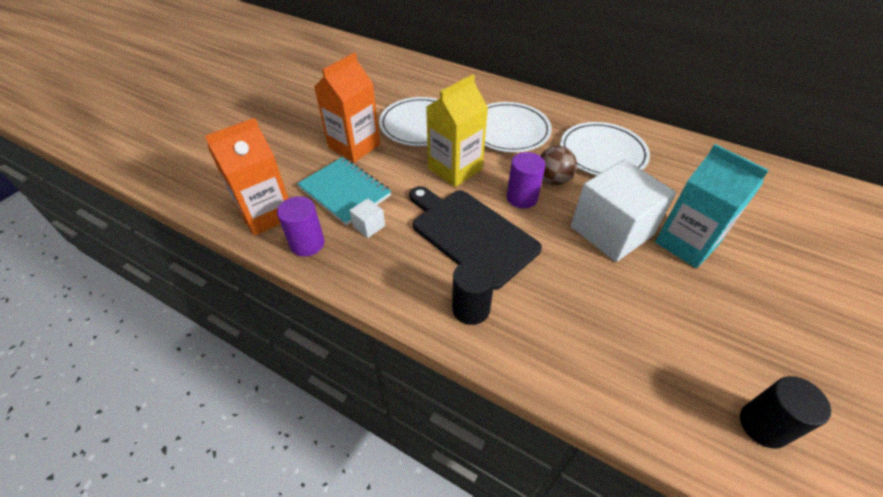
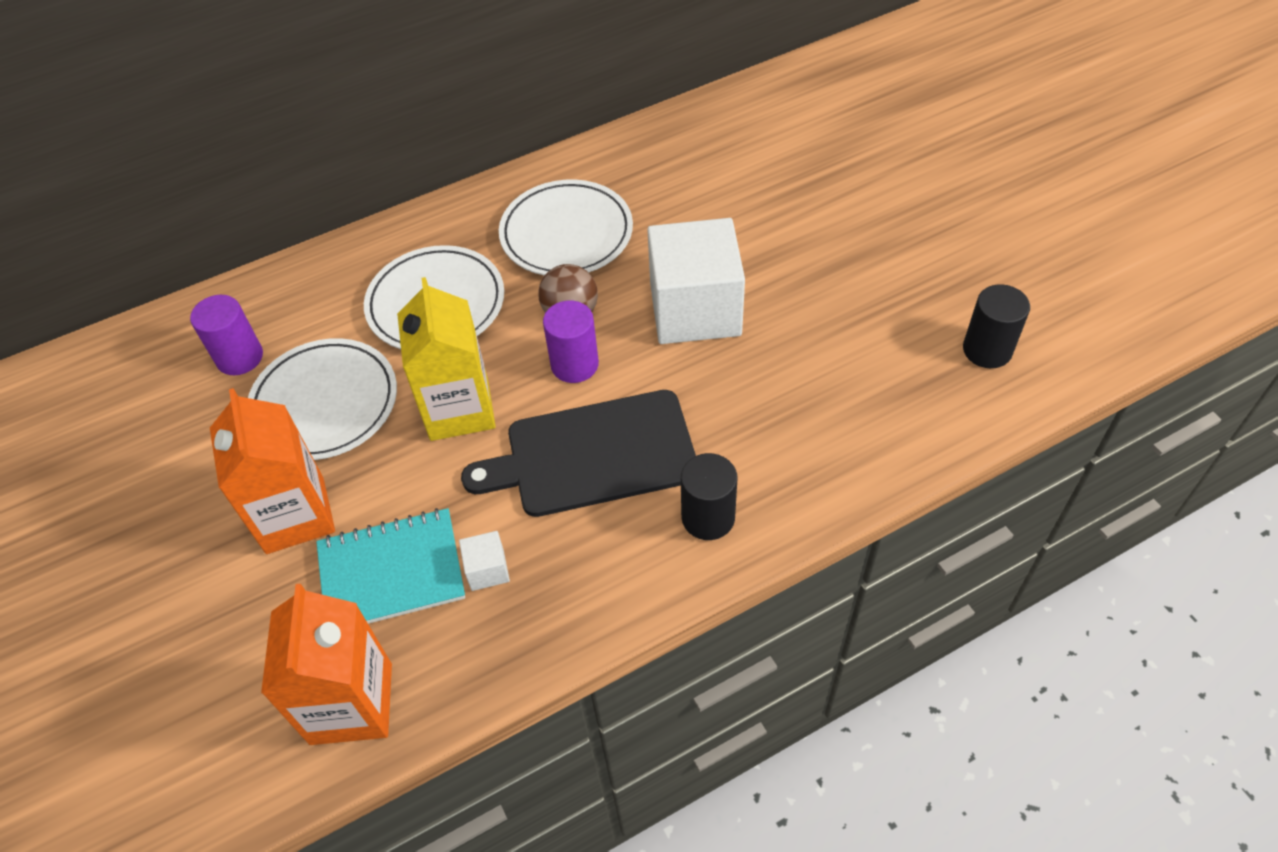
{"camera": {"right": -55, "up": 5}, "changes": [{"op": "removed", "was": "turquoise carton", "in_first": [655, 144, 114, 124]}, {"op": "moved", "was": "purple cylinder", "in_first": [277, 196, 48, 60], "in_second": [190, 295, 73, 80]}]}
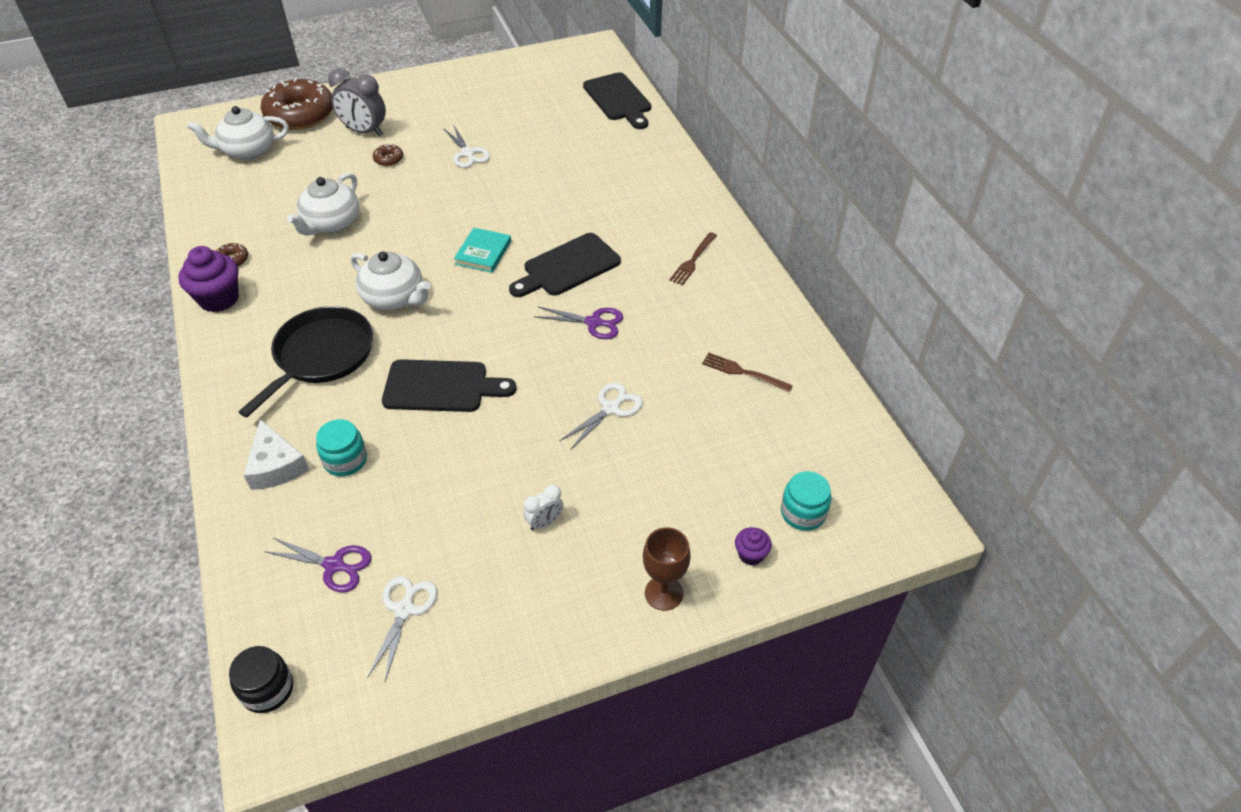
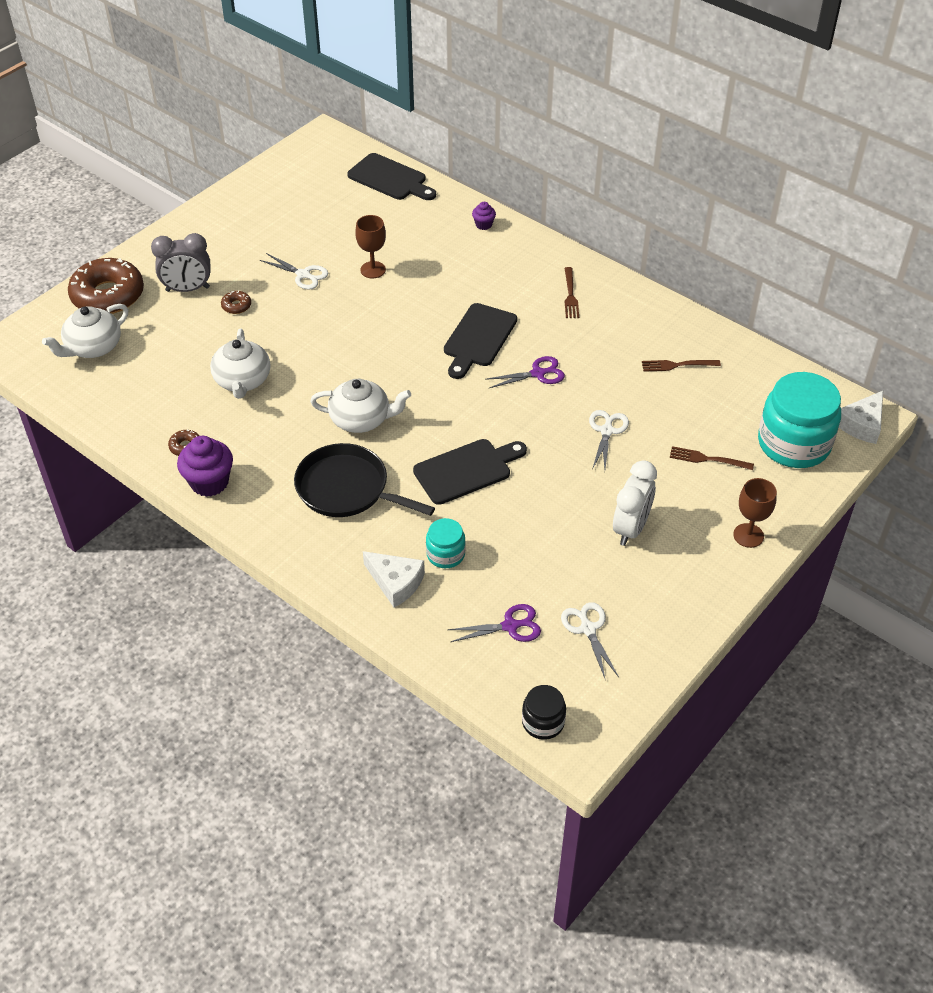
{"camera": {"right": -30, "up": 0}, "changes": [{"op": "removed", "was": "turquoise book", "in_first": [454, 228, 57, 45]}, {"op": "added", "now": "brown goblet", "in_second": [355, 215, 31, 63]}, {"op": "added", "now": "brown fork", "in_second": [670, 446, 84, 24]}, {"op": "added", "now": "white cheese", "in_second": [839, 391, 44, 53]}, {"op": "moved", "was": "purple cupcake", "in_first": [735, 527, 37, 39], "in_second": [472, 202, 24, 28]}, {"op": "turned", "was": "black pan", "in_first": [239, 306, 134, 111], "in_second": [294, 443, 141, 74], "clockwise": -60}, {"op": "resized", "was": "white clock", "in_first": [523, 484, 41, 46], "in_second": [613, 460, 44, 86], "ratio": 1.89}, {"op": "resized", "was": "turquoise jar", "in_first": [781, 471, 51, 60], "in_second": [758, 372, 83, 96], "ratio": 2.03}]}
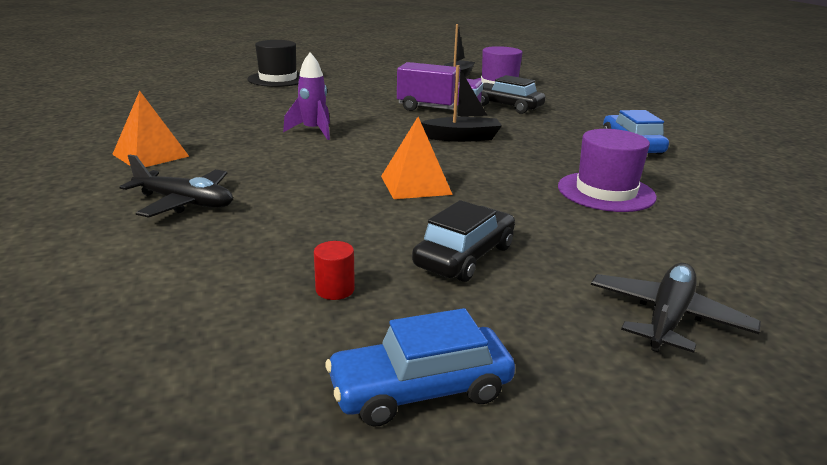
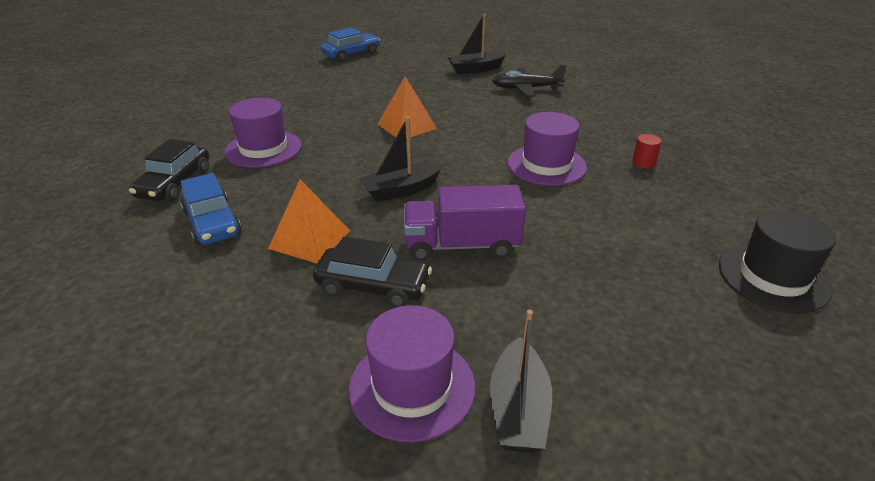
{"camera": {"right": 160, "up": 10}, "changes": [{"op": "removed", "was": "black plane", "in_first": [591, 263, 170, 90]}, {"op": "added", "now": "black boat", "in_second": [448, 14, 58, 60]}, {"op": "moved", "was": "orange pyramid", "in_first": [112, 91, 78, 76], "in_second": [268, 179, 82, 84]}, {"op": "moved", "was": "red cylinder", "in_first": [314, 241, 41, 59], "in_second": [632, 134, 30, 35]}, {"op": "moved", "was": "black car", "in_first": [412, 200, 103, 82], "in_second": [129, 139, 80, 62]}, {"op": "replaced", "was": "purple rocket", "now": "purple hat", "in_first": [283, 52, 47, 88], "in_second": [507, 112, 80, 74]}]}
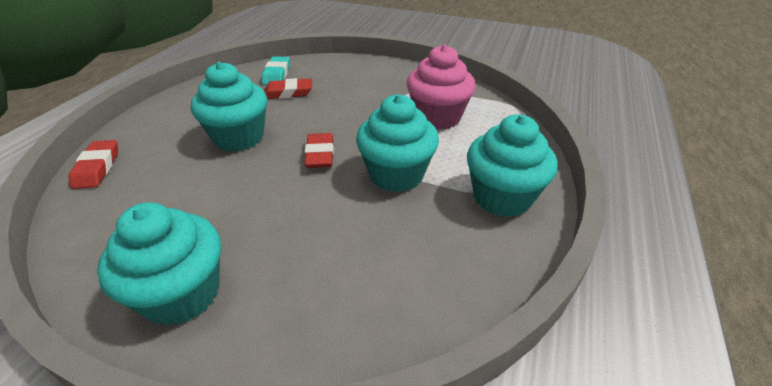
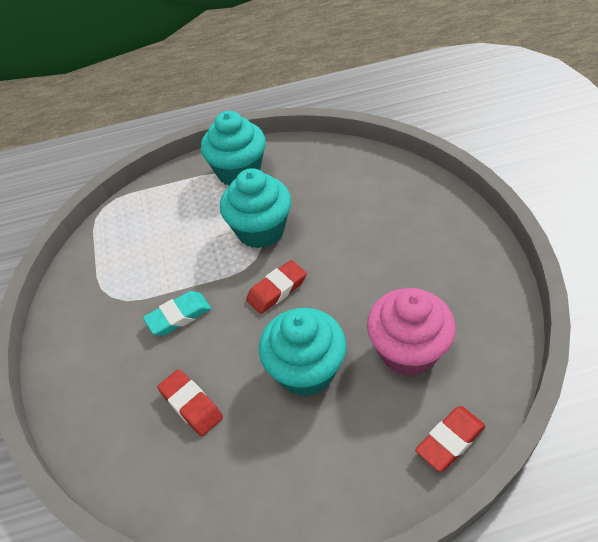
{"camera": {"right": -120, "up": 10}, "changes": [{"op": "removed", "was": "turquoise cupcake", "in_first": [97, 203, 124, 123]}, {"op": "moved", "was": "turquoise eraser", "in_first": [262, 56, 28, 29], "in_second": [143, 291, 68, 45]}, {"op": "moved", "was": "pink cupcake", "in_first": [407, 45, 69, 85], "in_second": [367, 288, 89, 88]}]}
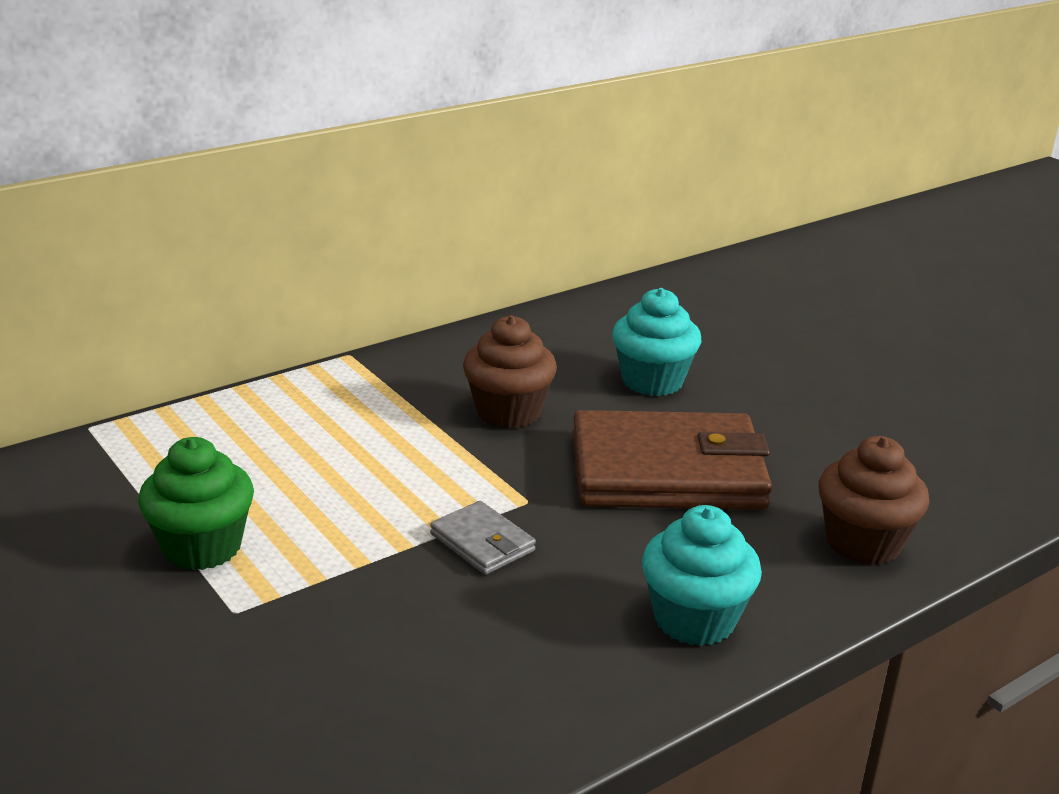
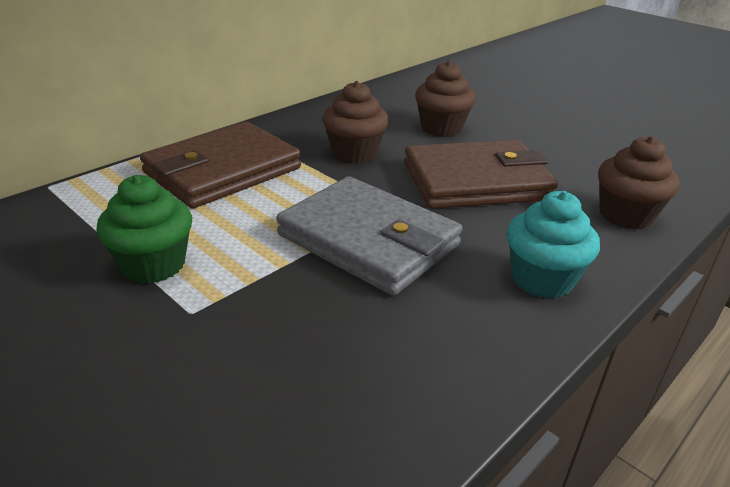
{"camera": {"right": -10, "up": 5}, "changes": [{"op": "added", "now": "brown wallet", "in_second": [140, 122, 161, 87]}, {"op": "recoloured", "was": "turquoise cupcake", "now": "brown cupcake", "in_first": [612, 288, 89, 108], "in_second": [415, 61, 60, 76]}, {"op": "resized", "was": "grey wallet", "in_first": [430, 501, 106, 74], "in_second": [276, 176, 186, 119], "ratio": 2.26}]}
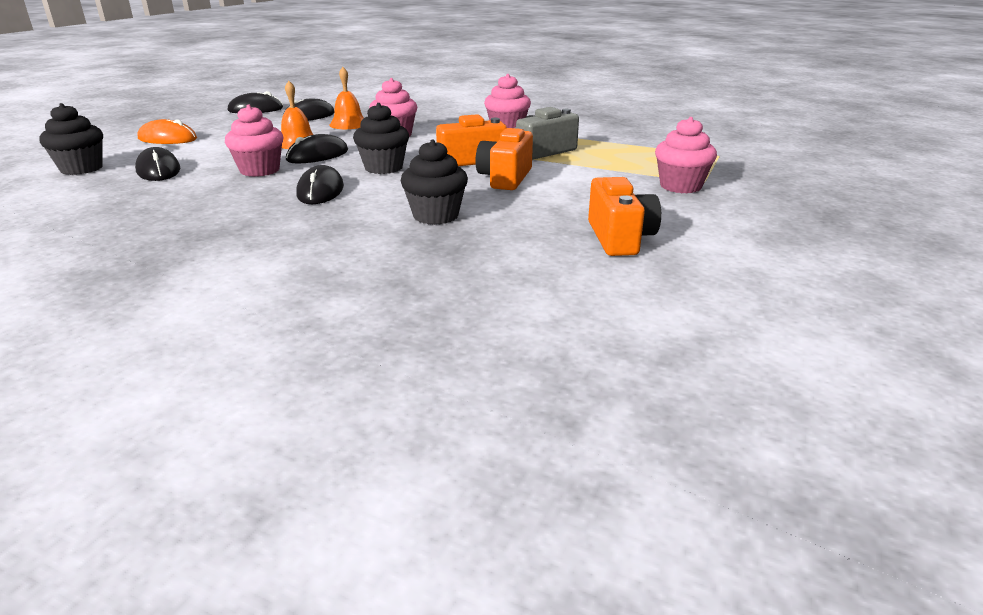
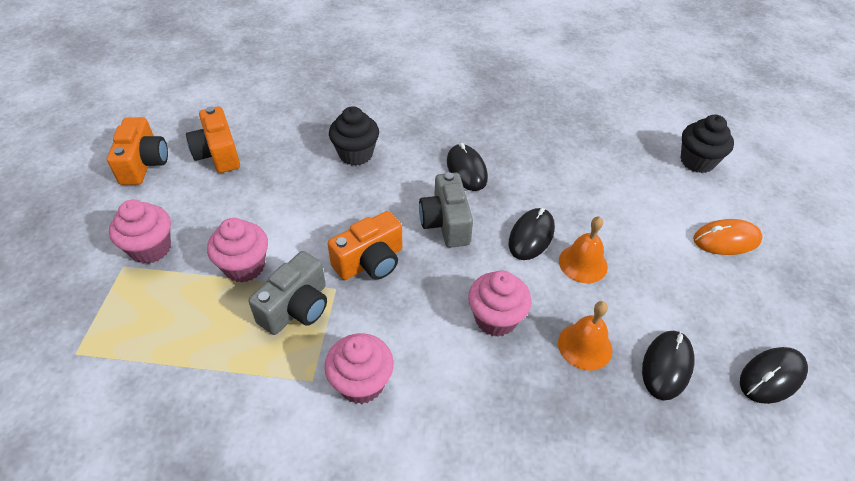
{"camera": {"right": 160, "up": 20}, "changes": [{"op": "removed", "was": "black mouse", "in_first": [135, 147, 45, 34]}, {"op": "moved", "was": "pink cupcake", "in_first": [225, 105, 58, 72], "in_second": [207, 218, 61, 65]}, {"op": "moved", "was": "orange camera", "in_first": [475, 127, 58, 63], "in_second": [107, 117, 61, 68]}, {"op": "replaced", "was": "black cupcake", "now": "grey camera", "in_first": [353, 103, 56, 71], "in_second": [419, 172, 54, 76]}]}
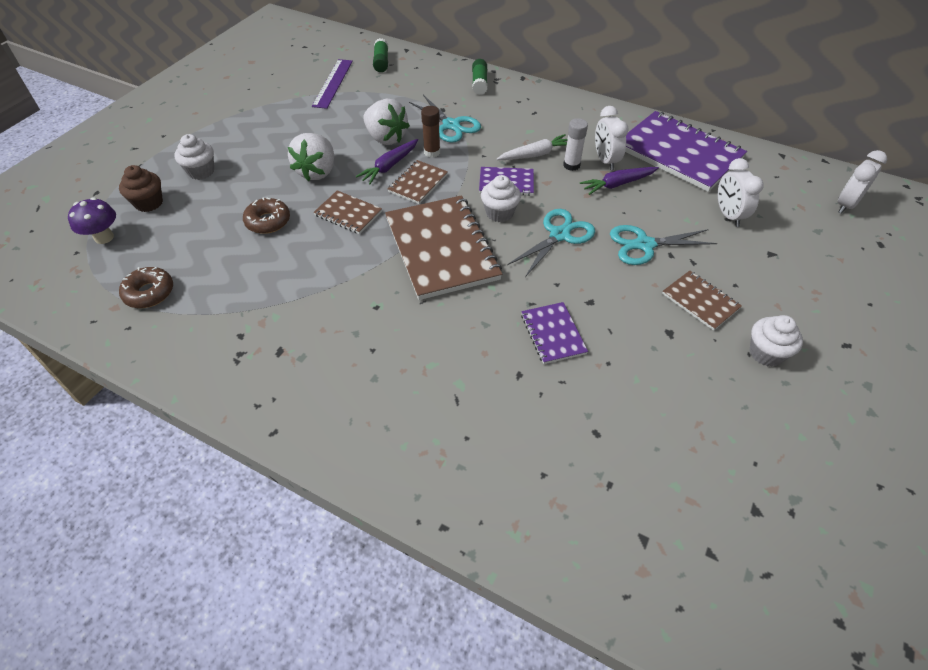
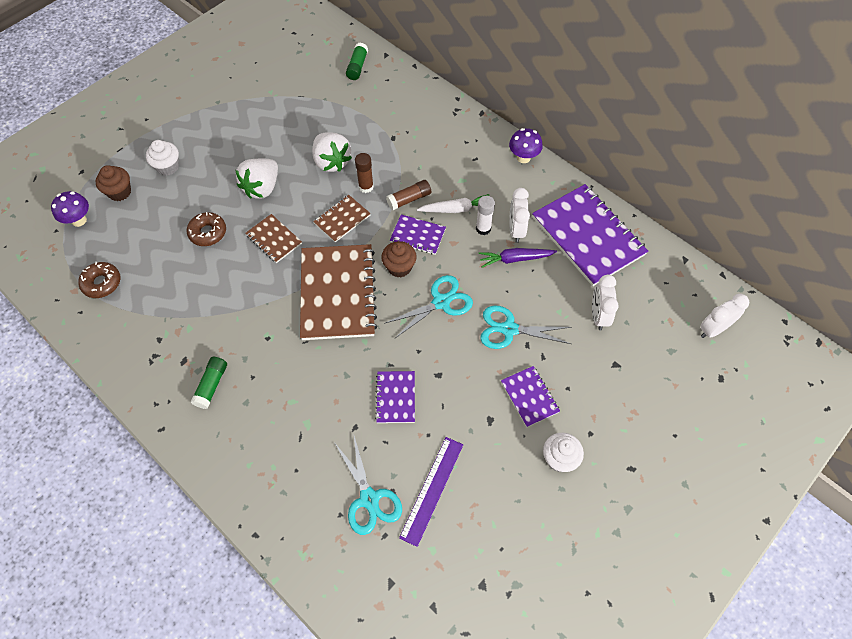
{"camera": {"right": 15, "up": 10}, "changes": [{"op": "removed", "was": "purple carrot", "in_first": [356, 139, 62, 45]}, {"op": "added", "now": "brown glue stick", "in_second": [386, 180, 45, 30]}, {"op": "added", "now": "purple mushroom", "in_second": [509, 128, 34, 35]}, {"op": "moved", "was": "purple ruler", "in_first": [312, 59, 41, 50], "in_second": [399, 437, 64, 110]}, {"op": "moved", "was": "turquoise scissors", "in_first": [409, 95, 72, 48], "in_second": [334, 436, 68, 99]}, {"op": "moved", "was": "green glue stick", "in_first": [472, 59, 16, 36], "in_second": [190, 357, 37, 52]}, {"op": "recoloured", "was": "white cupcake", "now": "brown cupcake", "in_first": [481, 175, 40, 47], "in_second": [381, 241, 36, 36]}, {"op": "recoloured", "was": "brown notebook", "now": "purple notebook", "in_first": [662, 271, 80, 60], "in_second": [501, 366, 59, 61]}]}
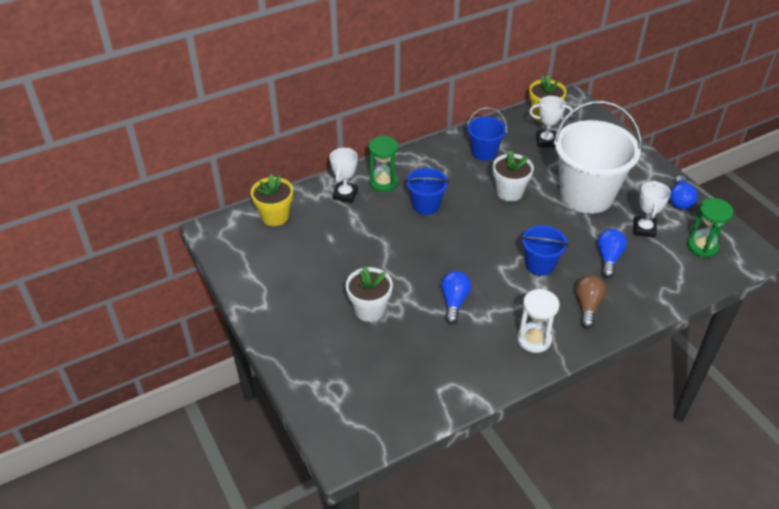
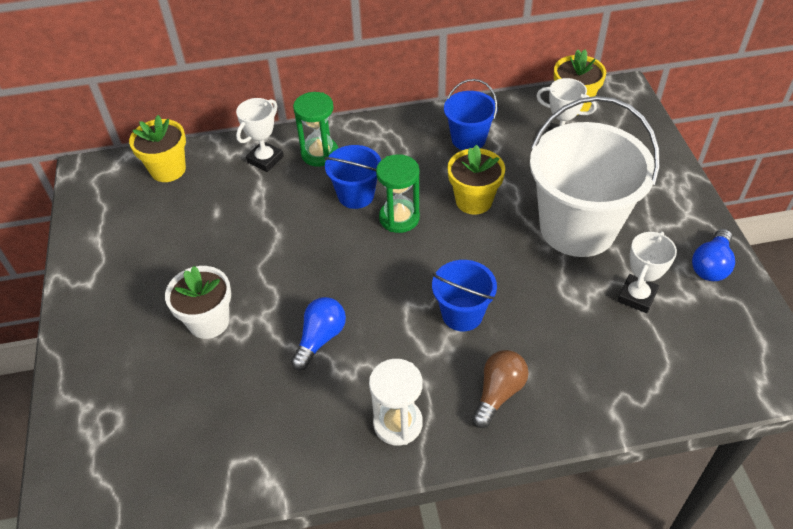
{"camera": {"right": 20, "up": 5}, "changes": [{"op": "removed", "was": "blue light bulb", "in_first": [597, 229, 30, 49]}, {"op": "moved", "was": "green hourglass", "in_first": [687, 198, 46, 60], "in_second": [376, 154, 44, 79]}, {"op": "recoloured", "was": "white flower pot", "now": "yellow flower pot", "in_first": [492, 150, 42, 51], "in_second": [448, 144, 57, 71]}]}
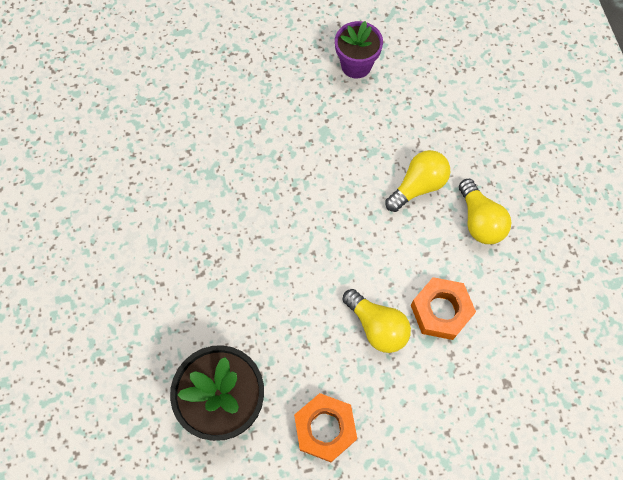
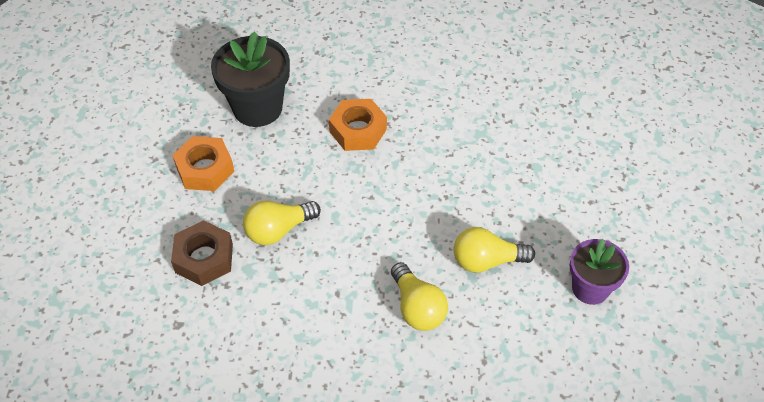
{"camera": {"right": 105, "up": -15}, "changes": [{"op": "added", "now": "brown nut", "in_second": [171, 220, 62, 66]}, {"op": "moved", "was": "orange nut", "in_first": [411, 277, 65, 63], "in_second": [329, 99, 58, 52]}, {"op": "moved", "was": "yellow light bulb", "in_first": [459, 179, 52, 65], "in_second": [454, 227, 81, 46]}]}
